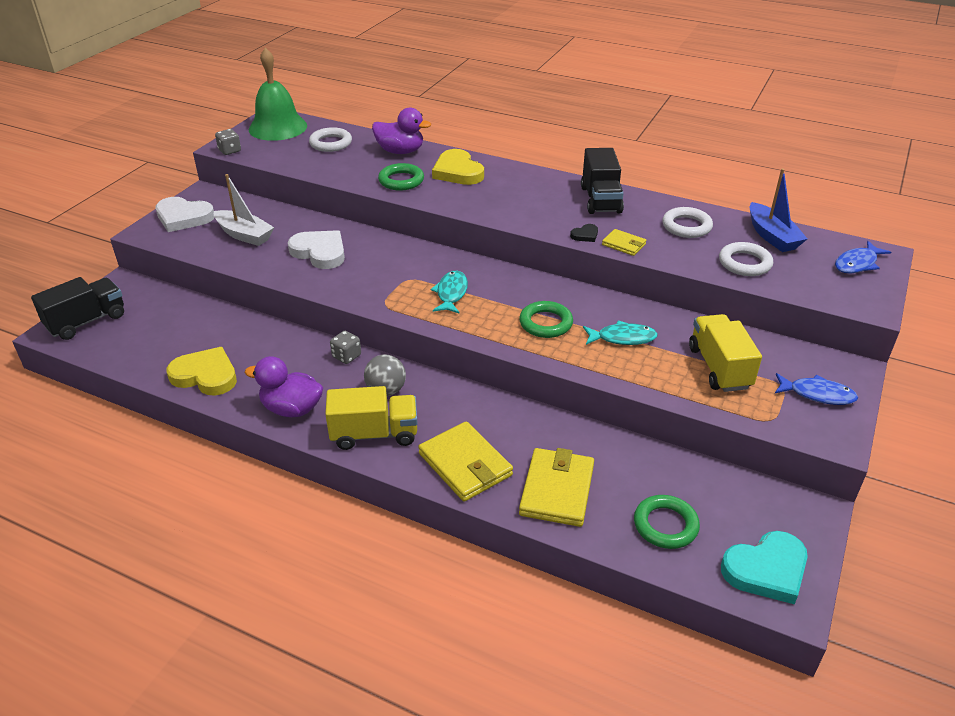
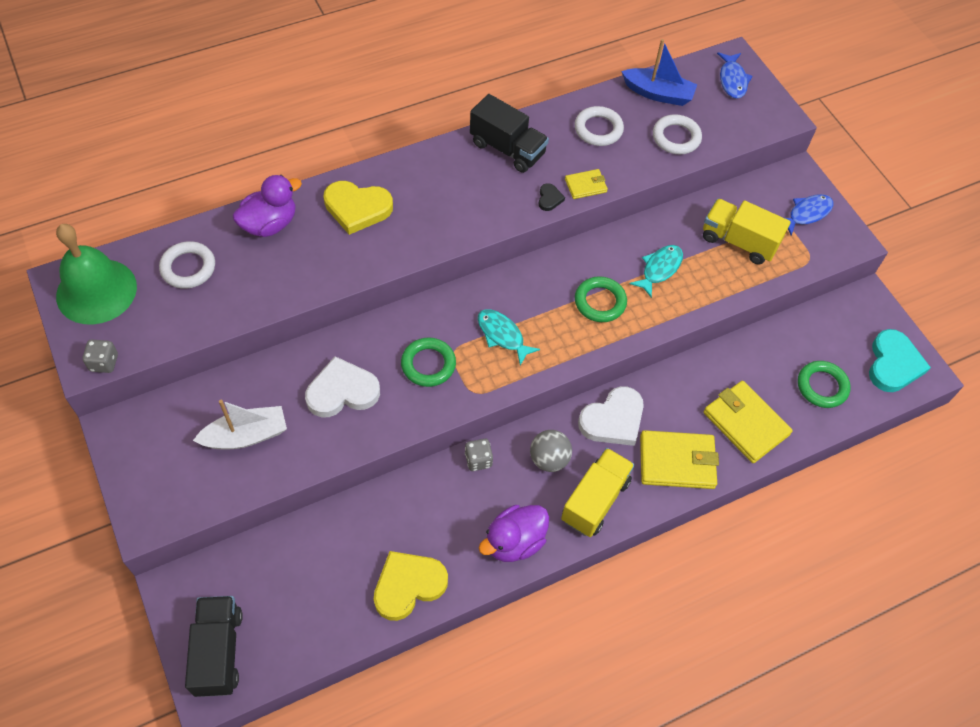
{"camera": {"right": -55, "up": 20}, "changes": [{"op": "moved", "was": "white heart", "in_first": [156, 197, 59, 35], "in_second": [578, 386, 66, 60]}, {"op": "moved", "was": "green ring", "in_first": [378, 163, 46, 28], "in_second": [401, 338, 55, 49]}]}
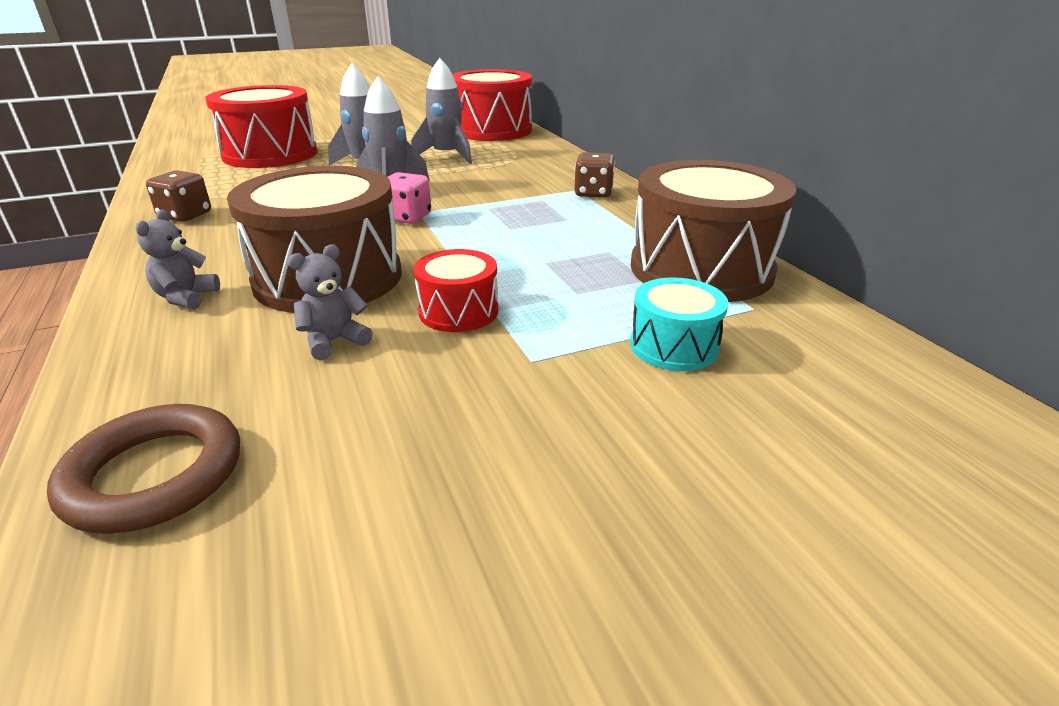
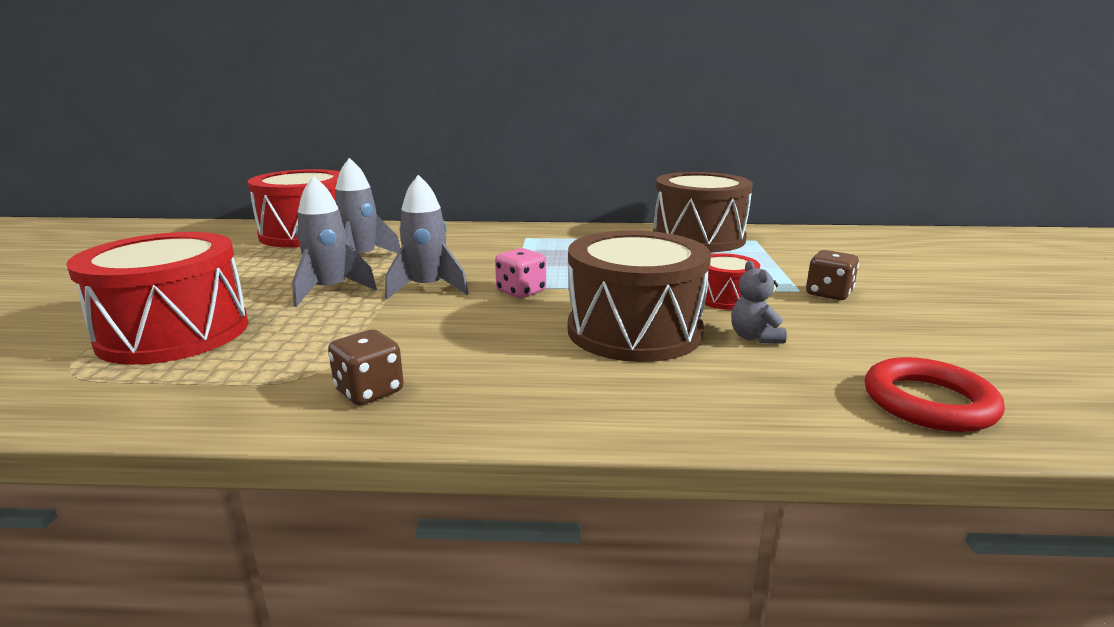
{"camera": {"right": -65, "up": -10}, "changes": [{"op": "removed", "was": "grey teddy bear", "in_first": [136, 210, 84, 99]}, {"op": "removed", "was": "turquoise drum", "in_first": [630, 277, 99, 94]}, {"op": "moved", "was": "brown dice", "in_first": [574, 152, 41, 46], "in_second": [806, 250, 53, 50]}, {"op": "recoloured", "was": "brown ring", "now": "red ring", "in_first": [47, 404, 193, 130], "in_second": [865, 357, 140, 75]}]}
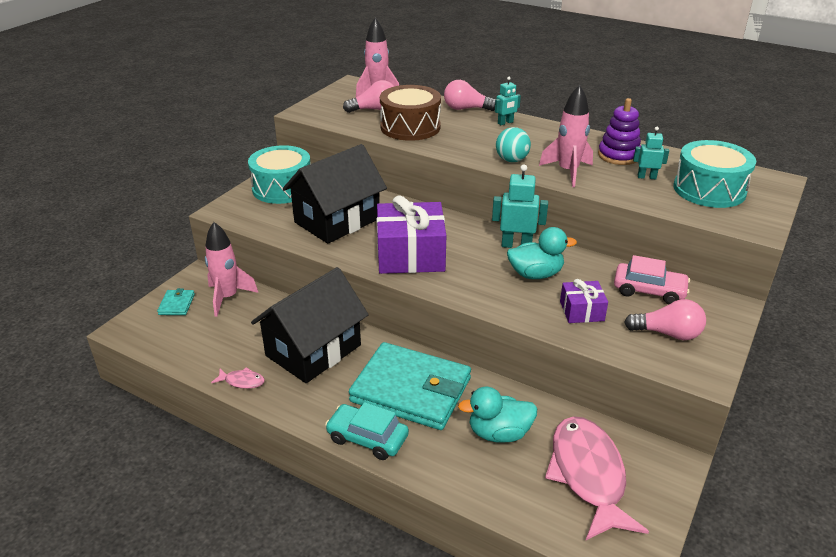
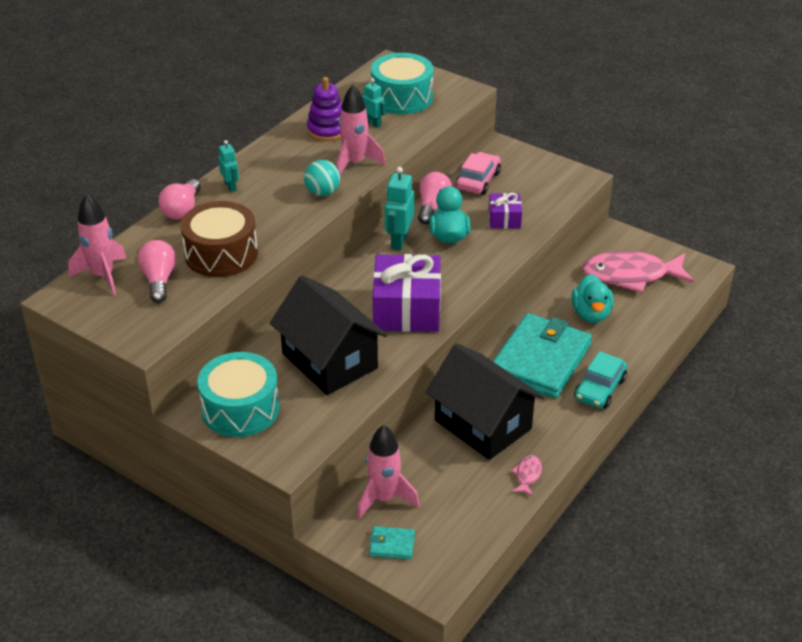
{"camera": {"right": -85, "up": 5}, "changes": [{"op": "moved", "was": "pink light bulb", "in_first": [624, 299, 82, 41], "in_second": [418, 172, 34, 52]}, {"op": "turned", "was": "turquoise robot", "in_first": [633, 127, 36, 52], "in_second": [362, 78, 24, 50], "clockwise": 120}]}
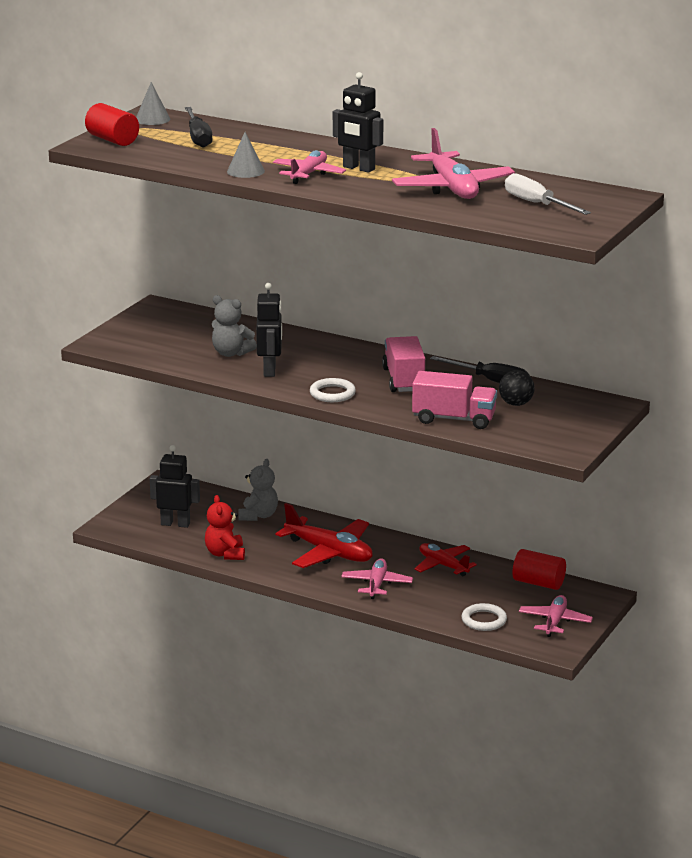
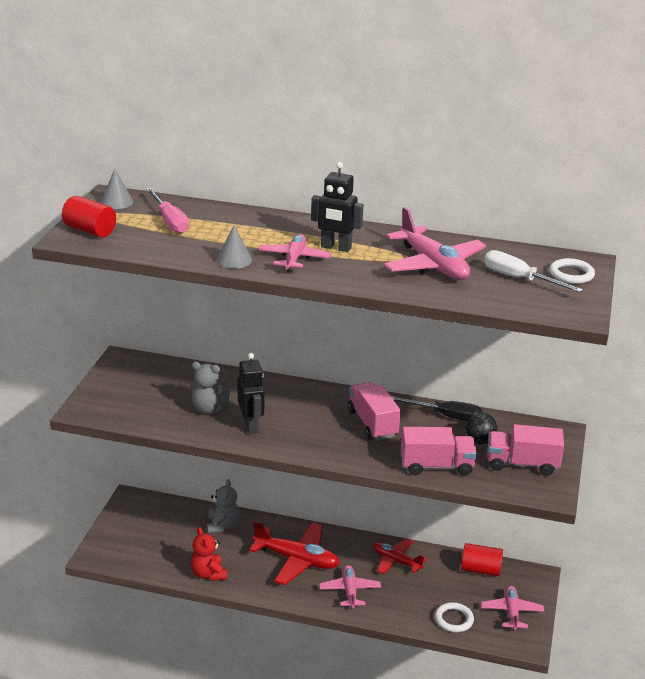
{"camera": {"right": -15, "up": 5}, "changes": [{"op": "removed", "was": "black robot", "in_first": [150, 445, 50, 83]}, {"op": "added", "now": "pink truck", "in_second": [488, 424, 76, 52]}, {"op": "moved", "was": "white ring", "in_first": [310, 378, 46, 24], "in_second": [549, 258, 46, 26]}, {"op": "recoloured", "was": "black screwdriver", "now": "pink screwdriver", "in_first": [185, 107, 28, 41], "in_second": [146, 188, 43, 46]}]}
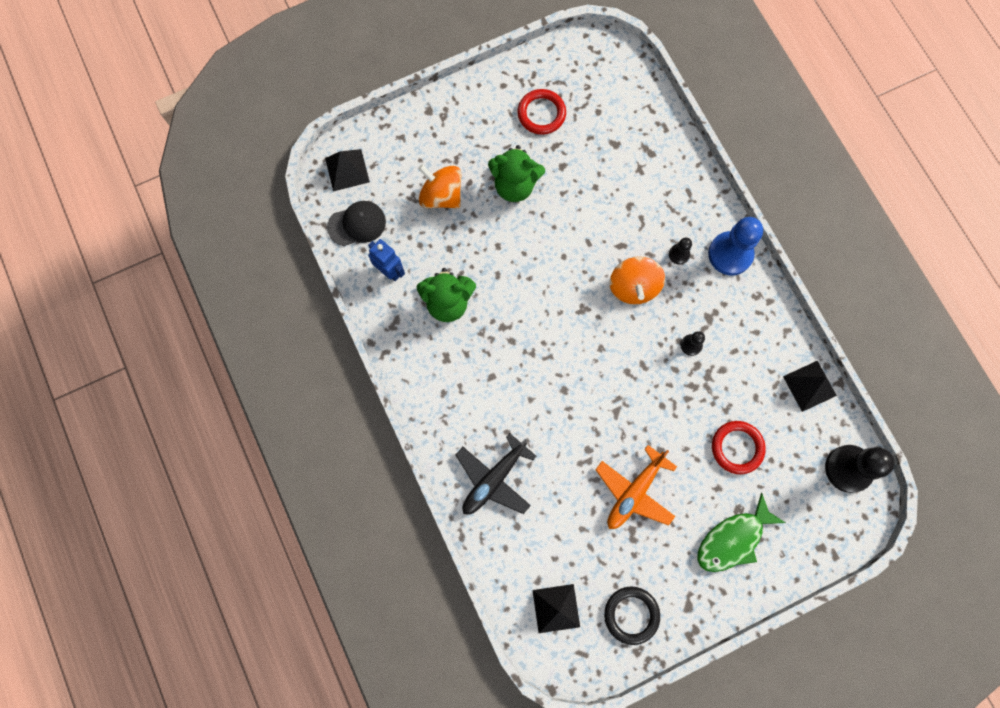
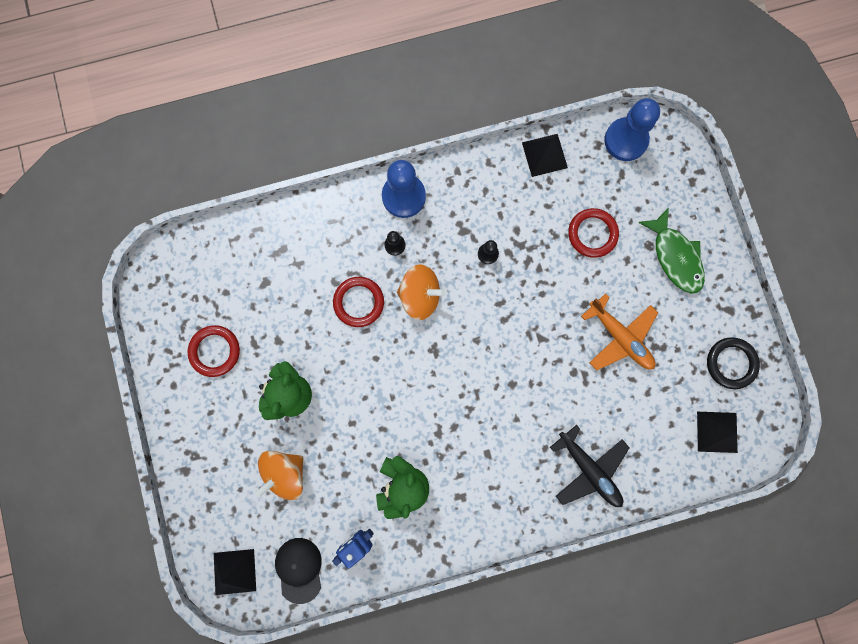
{"camera": {"right": -80, "up": 5}, "changes": [{"op": "added", "now": "red ring", "in_second": [333, 277, 51, 50]}, {"op": "recoloured", "was": "black pawn", "now": "blue pawn", "in_first": [825, 445, 70, 48], "in_second": [604, 98, 56, 63]}]}
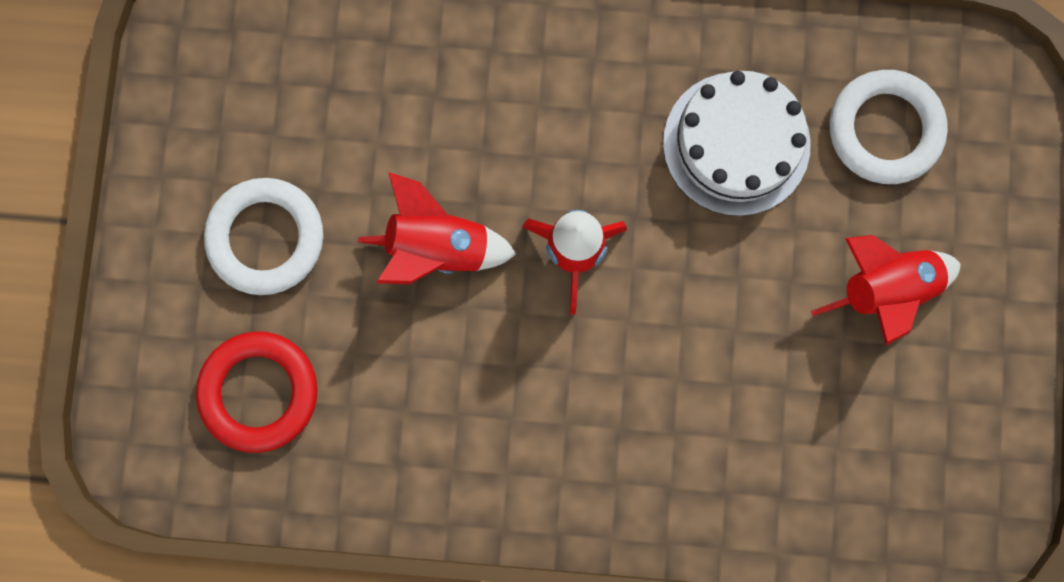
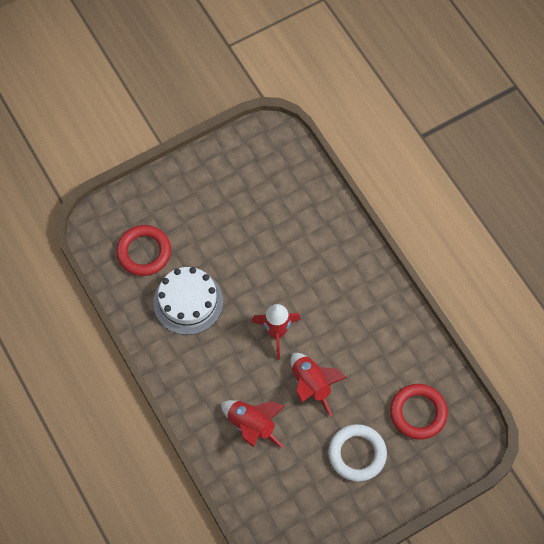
{"camera": {"right": -125, "up": -15}, "changes": [{"op": "moved", "was": "red rocket", "in_first": [811, 235, 150, 111], "in_second": [221, 400, 64, 48]}, {"op": "recoloured", "was": "white ring", "now": "red ring", "in_first": [830, 70, 118, 114], "in_second": [116, 225, 55, 51]}]}
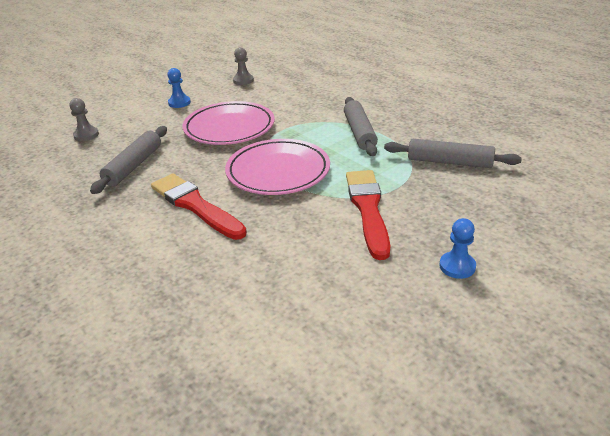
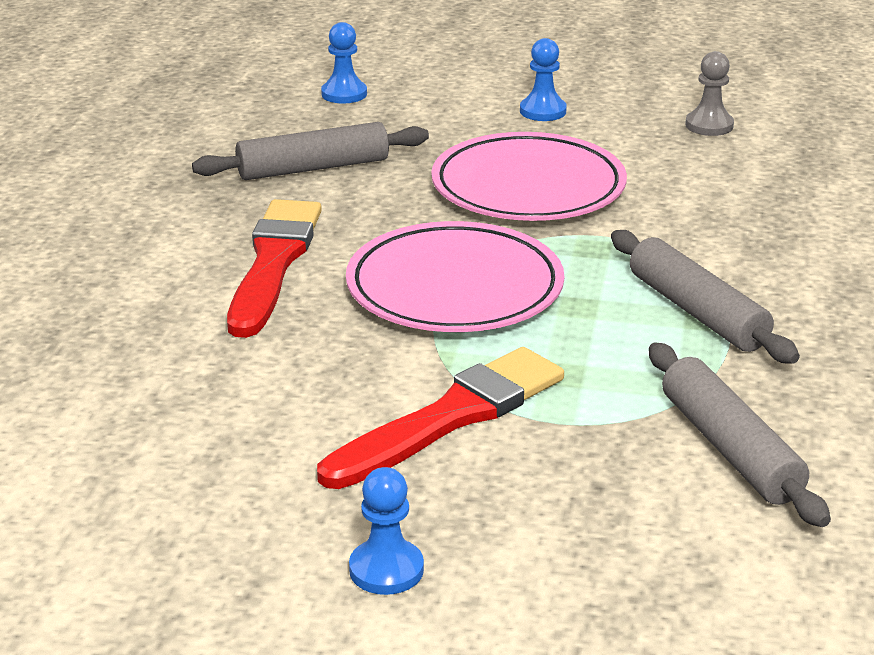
{"camera": {"right": 50, "up": -5}, "changes": [{"op": "recoloured", "was": "grey pawn", "now": "blue pawn", "in_first": [70, 98, 29, 43], "in_second": [321, 22, 46, 82]}, {"op": "turned", "was": "grey rolling pin", "in_first": [344, 97, 34, 59], "in_second": [611, 230, 189, 134], "clockwise": -75}]}
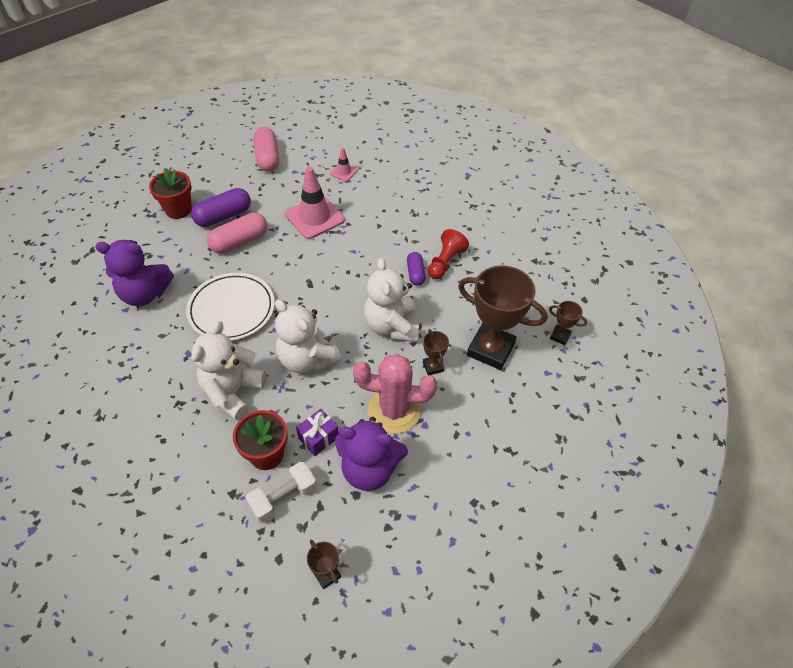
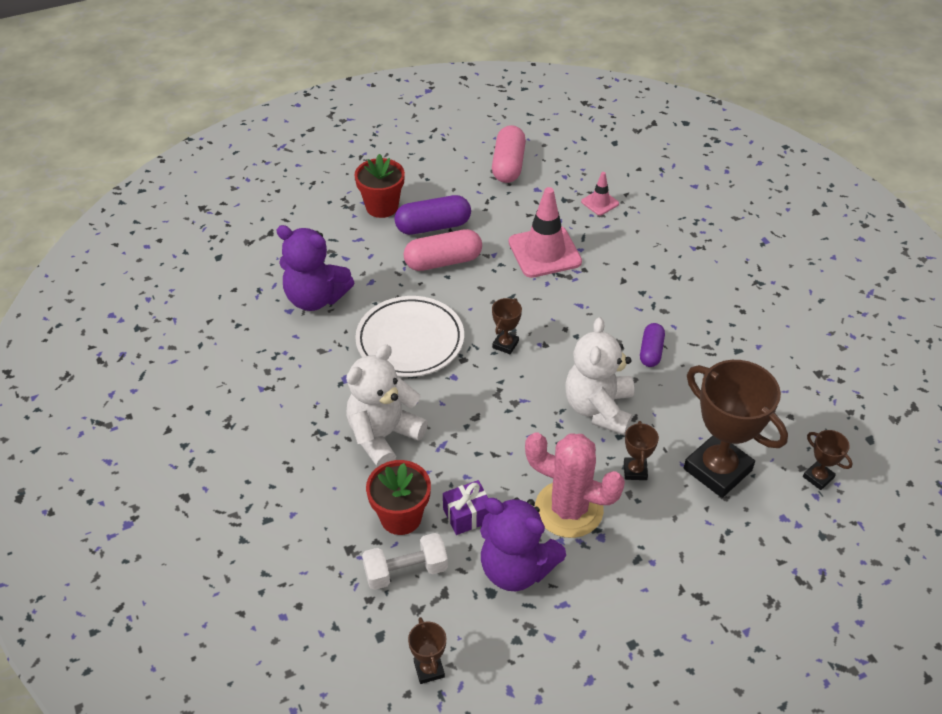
{"camera": {"right": 20, "up": -5}, "changes": [{"op": "removed", "was": "white teddy bear", "in_first": [275, 299, 67, 74]}, {"op": "removed", "was": "red pawn", "in_first": [428, 229, 41, 50]}, {"op": "added", "now": "brown trophy", "in_second": [492, 298, 30, 56]}]}
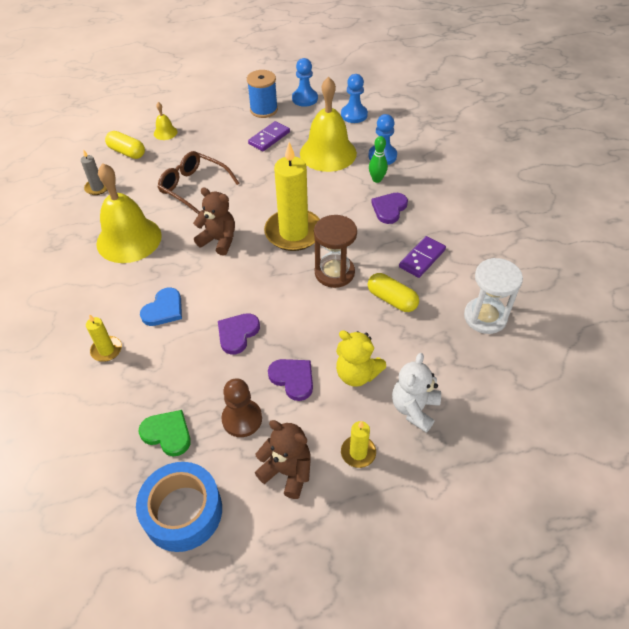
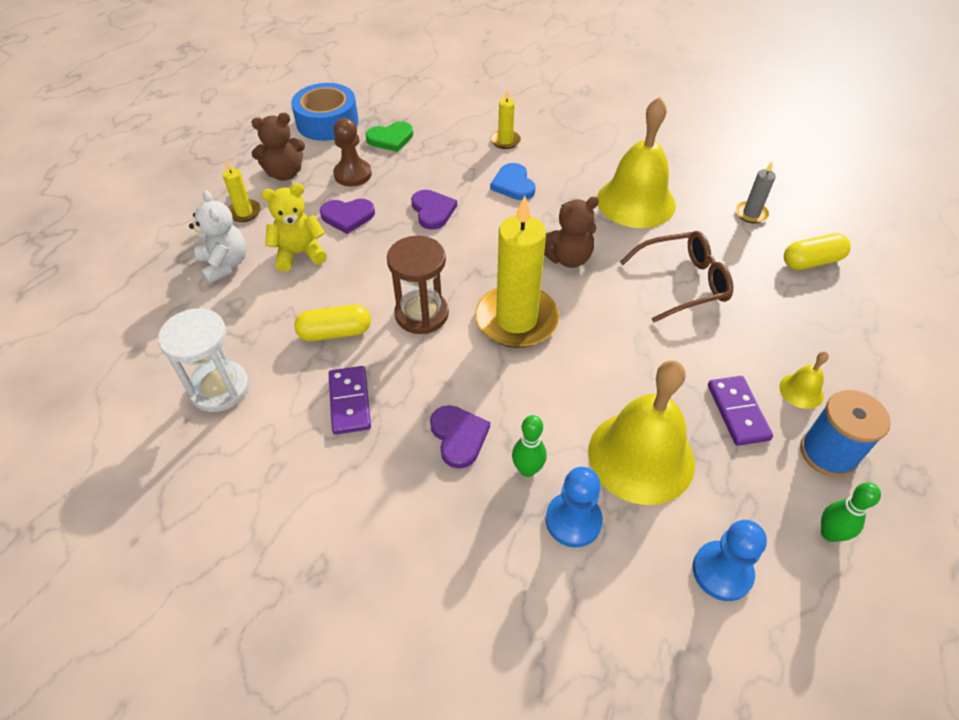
{"camera": {"right": 130, "up": 0}, "changes": [{"op": "moved", "was": "yellow bell", "in_first": [154, 102, 24, 38], "in_second": [779, 352, 50, 57]}, {"op": "replaced", "was": "blue pawn", "now": "green bowling pin", "in_first": [292, 58, 26, 49], "in_second": [821, 482, 60, 60]}]}
